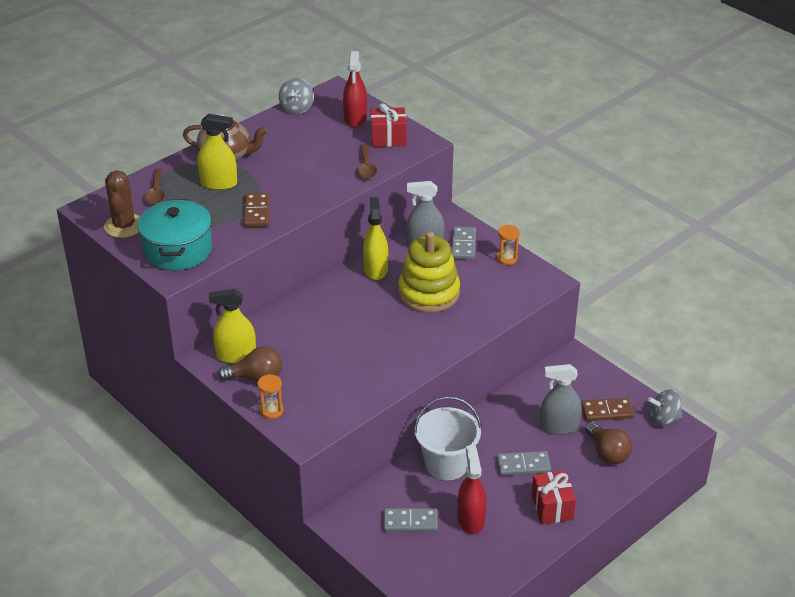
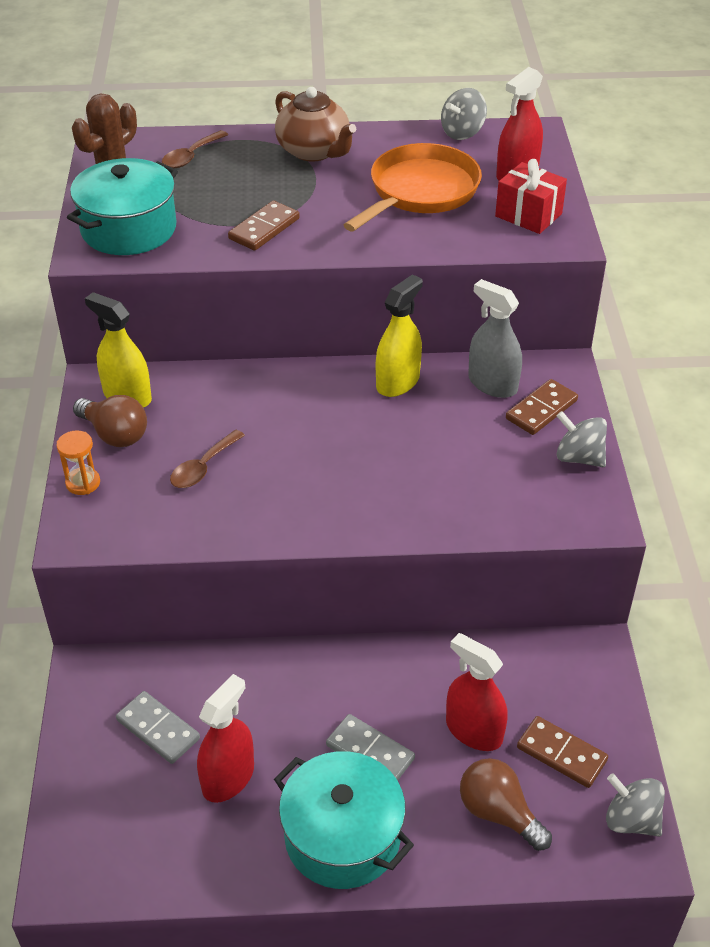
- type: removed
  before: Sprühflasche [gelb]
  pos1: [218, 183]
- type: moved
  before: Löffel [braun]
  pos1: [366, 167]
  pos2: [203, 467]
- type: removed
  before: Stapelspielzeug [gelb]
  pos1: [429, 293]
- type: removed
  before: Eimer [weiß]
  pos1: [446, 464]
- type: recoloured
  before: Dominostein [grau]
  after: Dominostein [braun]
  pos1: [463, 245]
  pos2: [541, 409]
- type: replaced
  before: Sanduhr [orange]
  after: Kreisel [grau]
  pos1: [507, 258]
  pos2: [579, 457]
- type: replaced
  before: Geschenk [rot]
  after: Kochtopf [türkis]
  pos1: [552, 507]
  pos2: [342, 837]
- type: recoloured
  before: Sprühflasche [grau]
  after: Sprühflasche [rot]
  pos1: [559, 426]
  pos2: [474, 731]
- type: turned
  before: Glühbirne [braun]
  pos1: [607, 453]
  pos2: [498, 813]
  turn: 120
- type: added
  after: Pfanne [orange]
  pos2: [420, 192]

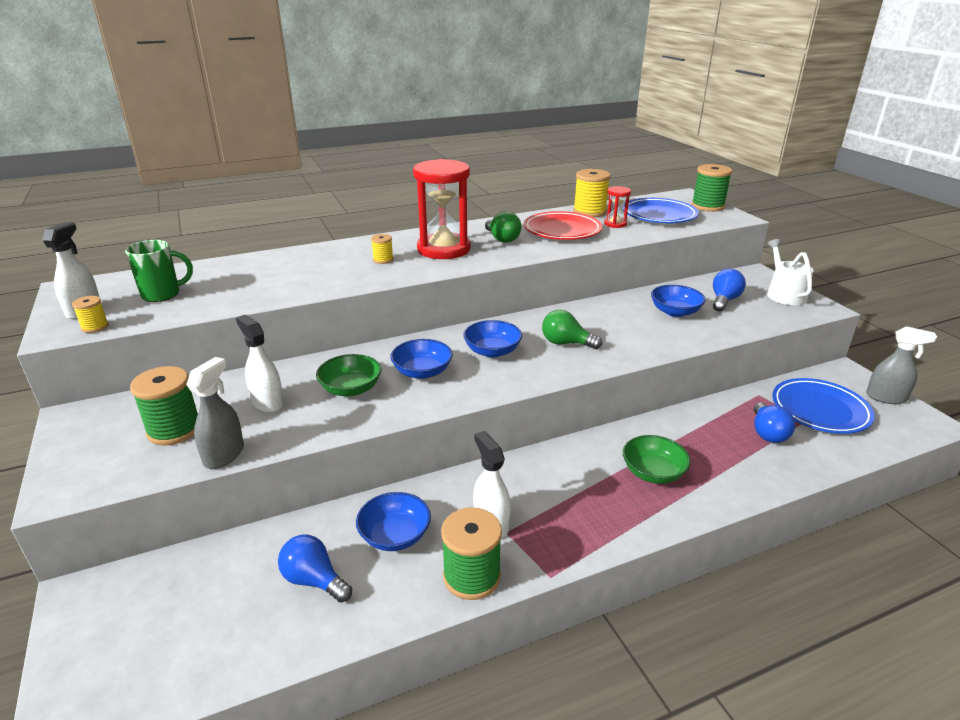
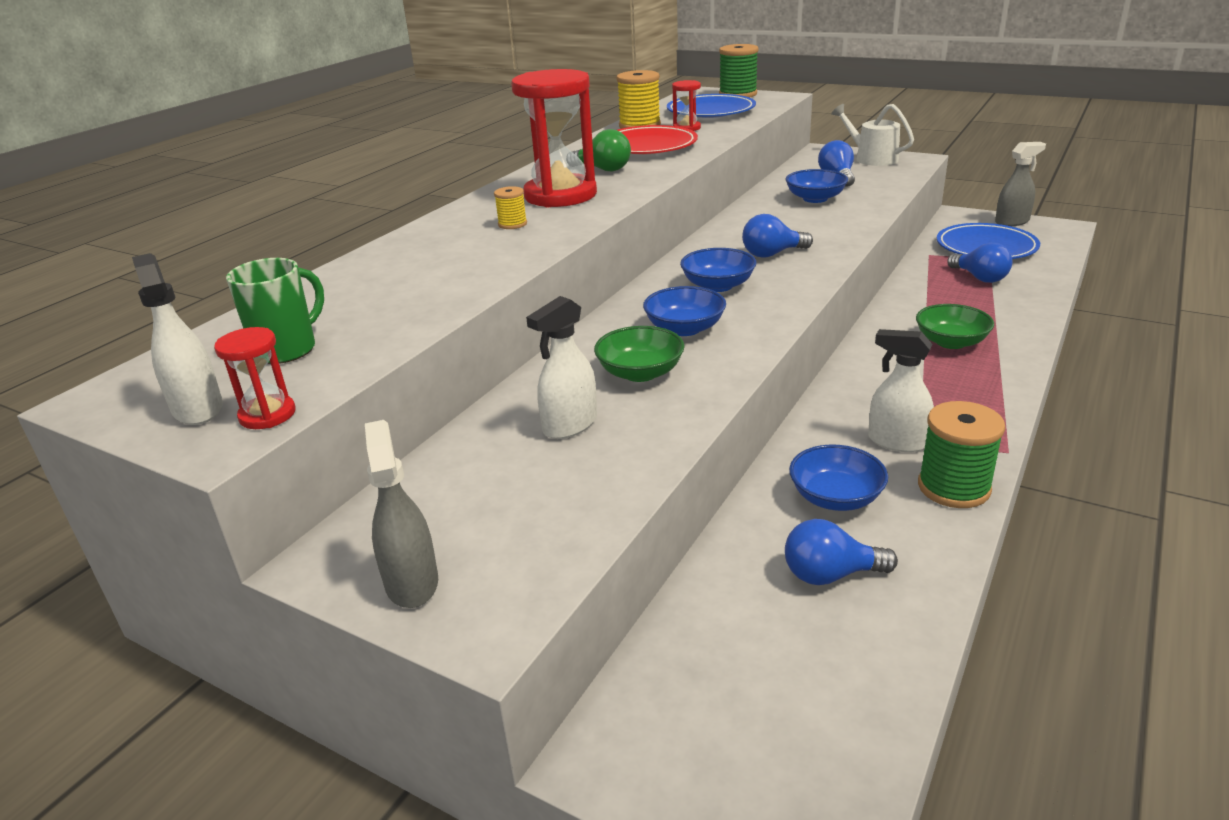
- type: replaced
  before: Garnrolle [gelb]
  after: Sanduhr [rot]
  pos1: [95, 327]
  pos2: [267, 415]
- type: removed
  before: Garnrolle [grün]
  pos1: [174, 430]
- type: moved
  before: Sprühflasche [grau]
  pos1: [224, 455]
  pos2: [412, 582]
- type: turned
  before: Sprühflasche [weiß]
  pos1: [267, 402]
  pos2: [570, 425]
  turn: -60
- type: recoloured
  before: Glühbirne [grün]
  after: Glühbirne [blau]
  pos1: [566, 343]
  pos2: [772, 254]

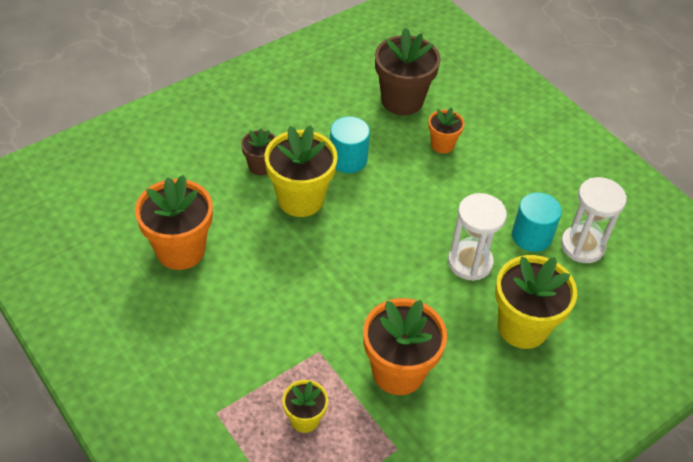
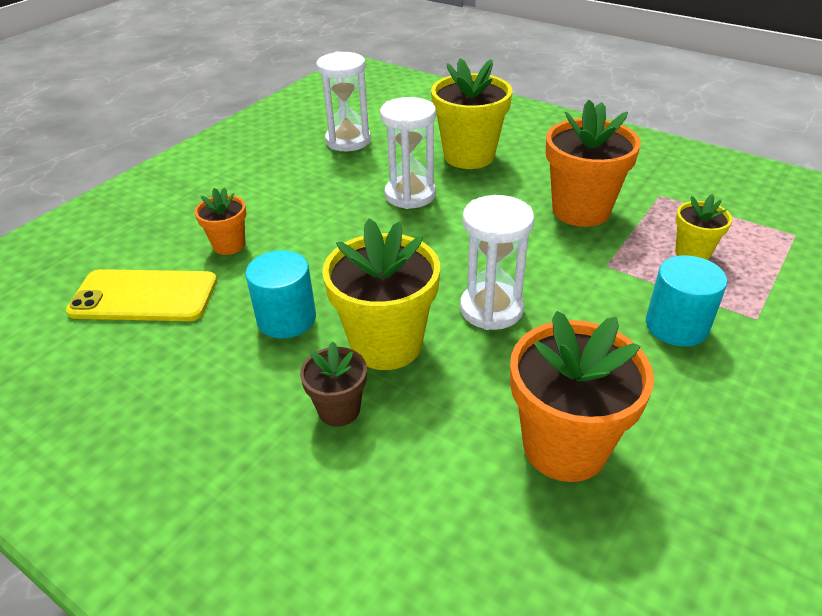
- type: replaced
  before: Blumentopf [braun]
  after: Handy [gelb]
  pos1: [402, 100]
  pos2: [144, 296]
- type: moved
  before: Vollzylinder [türkis]
  pos1: [531, 236]
  pos2: [676, 326]
- type: added
  after: Sanduhr [weiß]
  pos2: [491, 309]

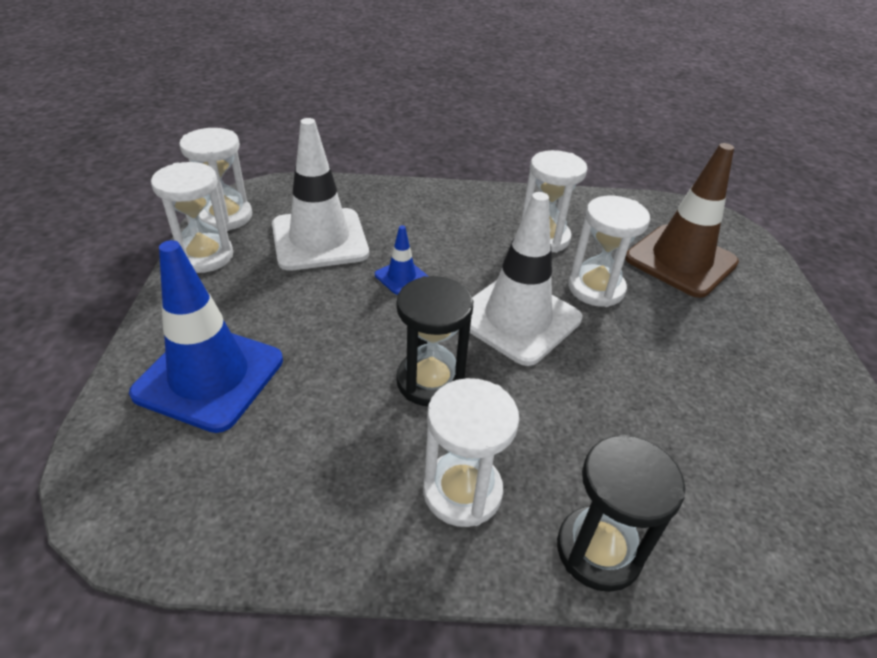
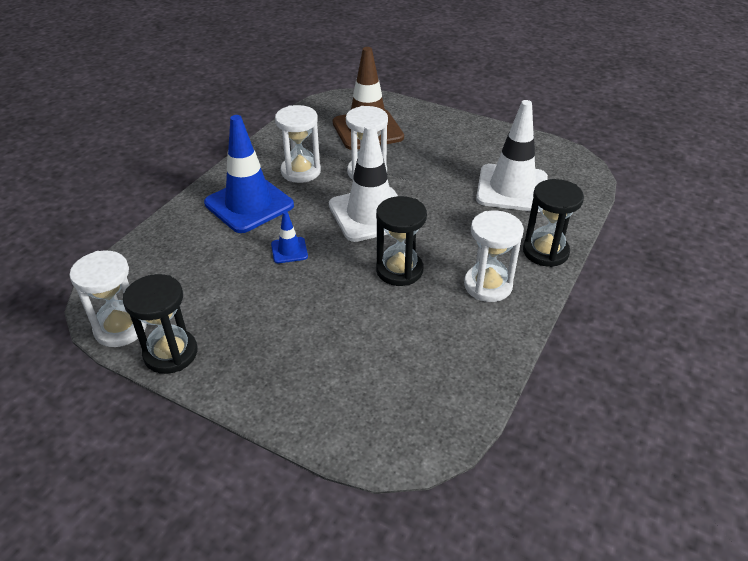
- type: moved
  before: Leitkegel [blau]
  pos1: [209, 376]
  pos2: [249, 204]
- type: recoloured
  before: Sanduhr [weiß]
  after: Sanduhr [schwarz]
  pos1: [204, 256]
  pos2: [170, 353]
- type: moved
  before: Leitkegel [weiß]
  pos1: [319, 239]
  pos2: [512, 188]

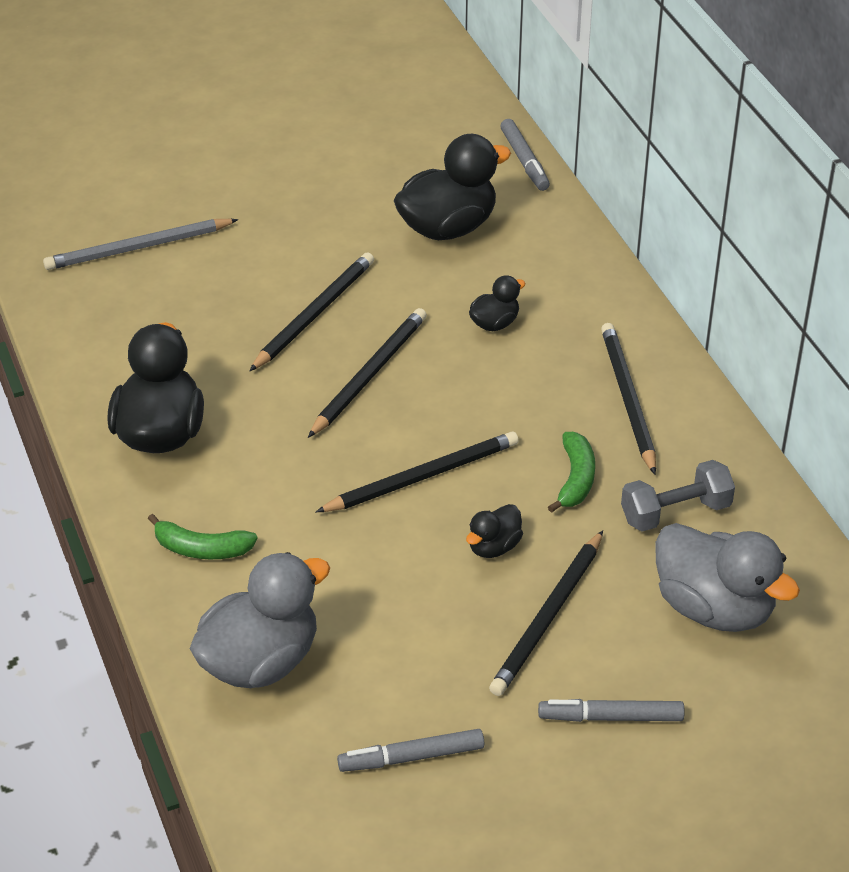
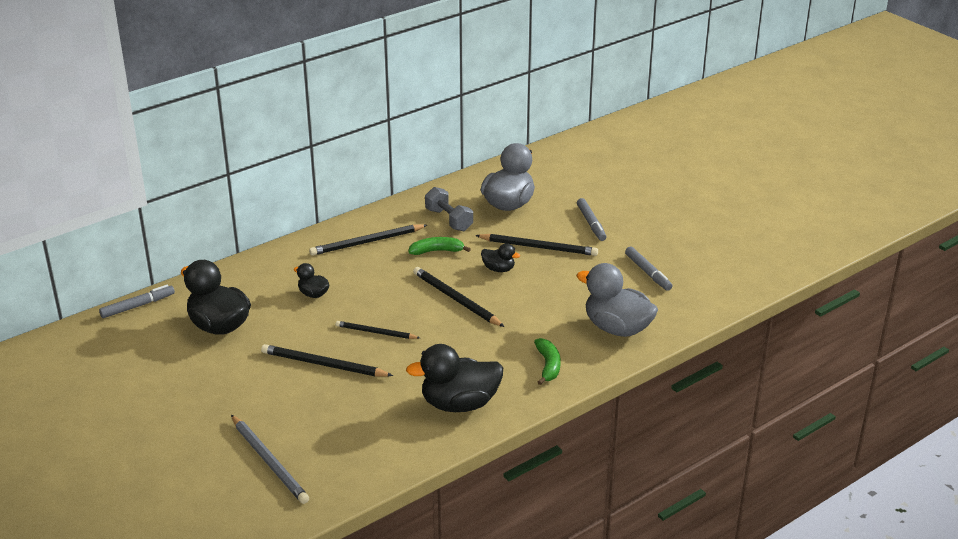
- type: resized
  before: Bleistift [schwarz]
  pos1: [369, 374]
  pos2: [375, 332]
  scale: 0.65

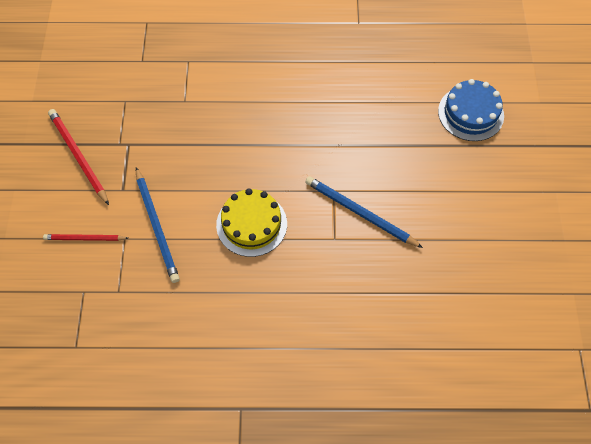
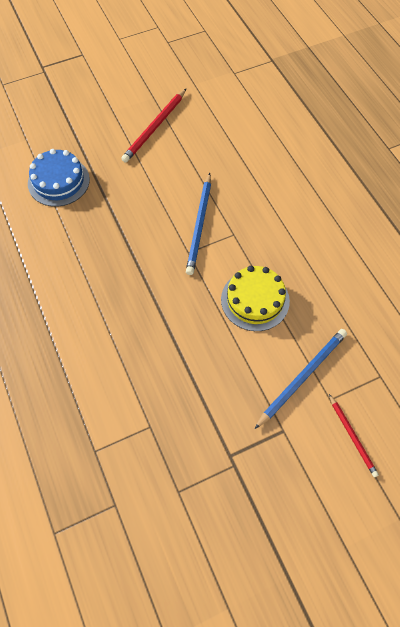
- type: moved
  before: Bleistift [rot]
  pos1: [78, 156]
  pos2: [155, 127]

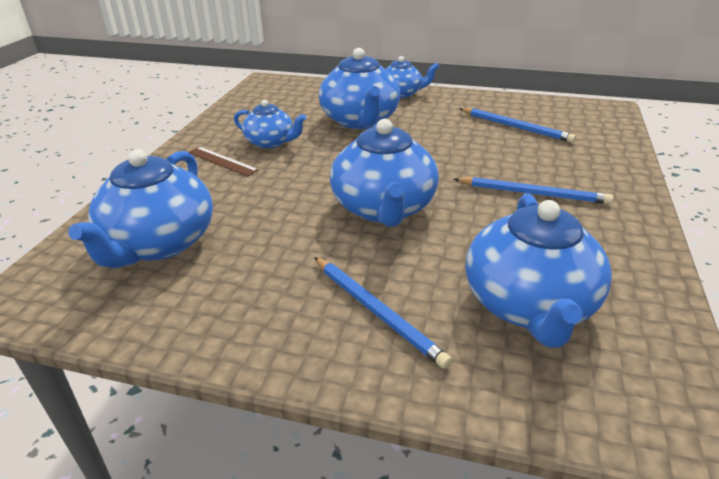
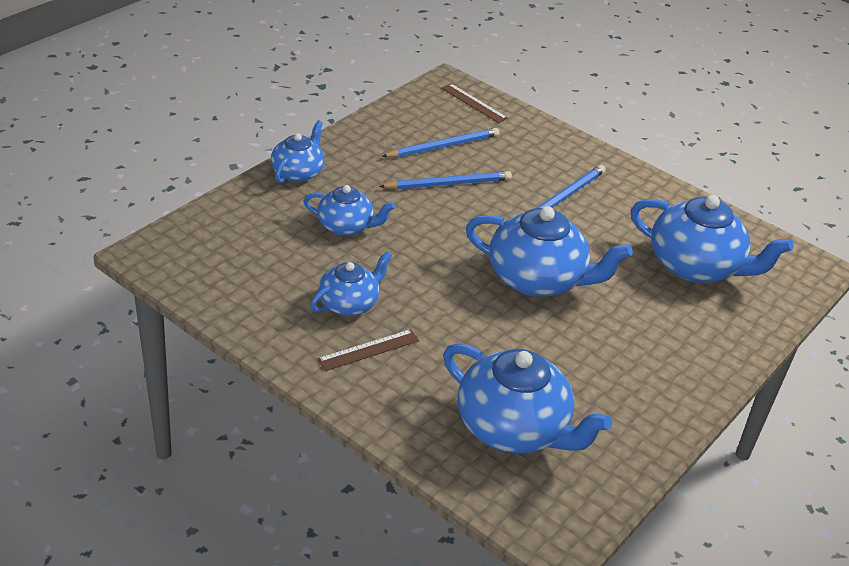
- type: moved
  before: Bleistift [blau]
  pos1: [376, 311]
  pos2: [448, 184]
- type: resized
  before: Teekanne [blau]
  pos1: [360, 121]
  pos2: [346, 226]
  scale: 0.58
- type: added
  after: Lineal [braun]
  pos2: [474, 103]

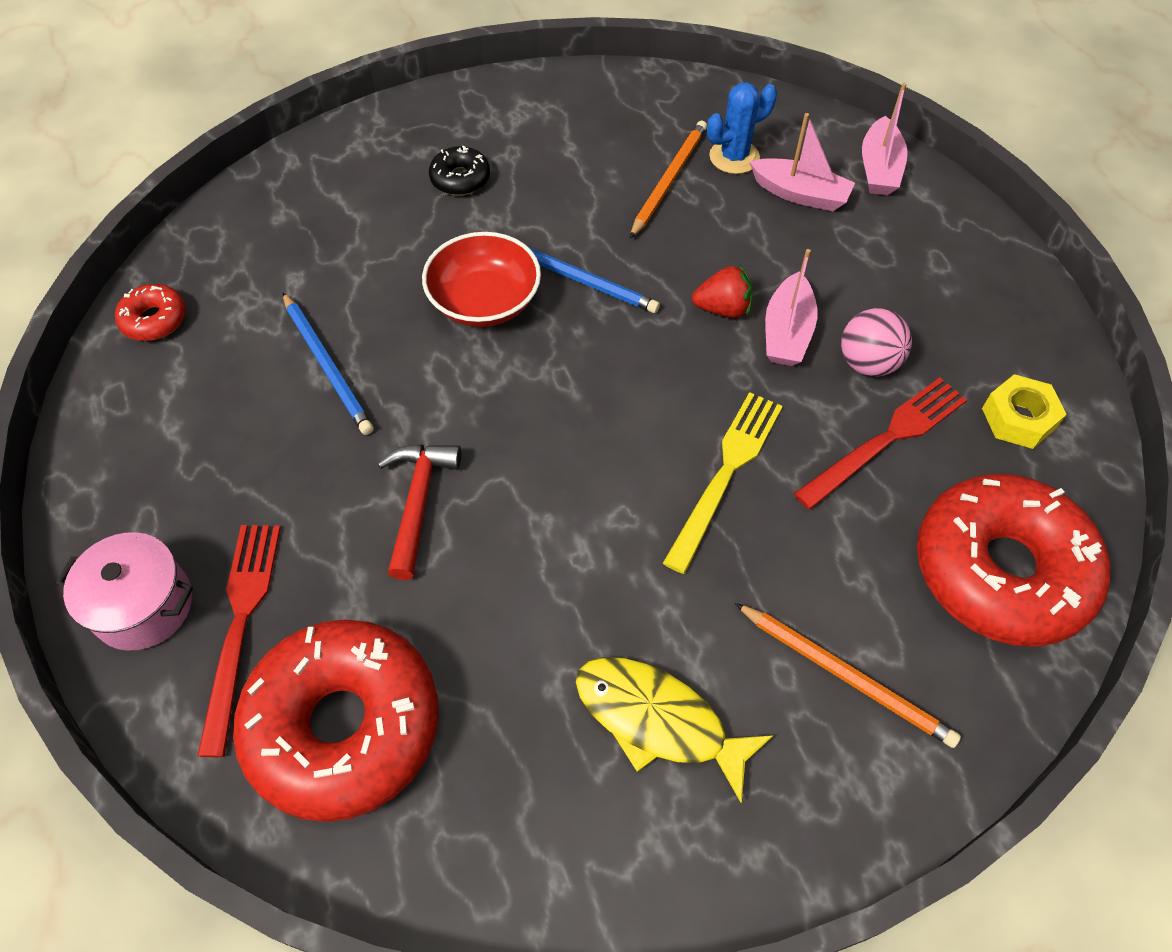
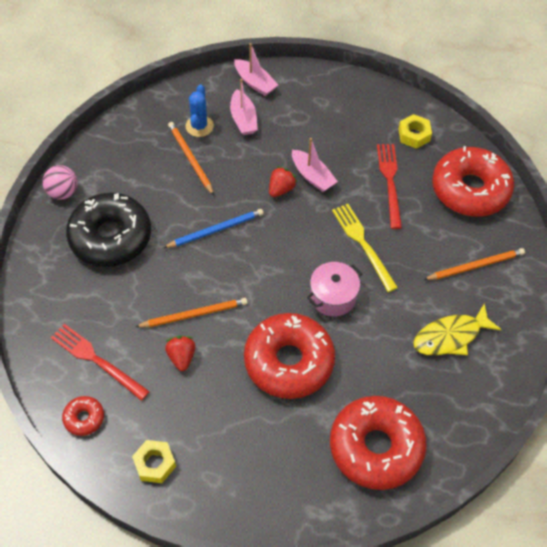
- type: moved
  before: Kochtopf [rosa]
  pos1: [144, 606]
  pos2: [333, 297]
- type: moved
  before: Gabel [rot]
  pos1: [241, 624]
  pos2: [97, 360]
- type: replaced
  before: Bleistift [blau]
  after: Erdbeere [rot]
  pos1: [327, 366]
  pos2: [181, 357]
- type: replaced
  before: Hammer [rot]
  after: Donut [rot]
  pos1: [418, 502]
  pos2: [289, 361]
- type: removed
  before: Schüssel [rot]
  pos1: [484, 301]
- type: resized
  before: Donut [schwarz]
  pos1: [460, 179]
  pos2: [110, 237]
  scale: 2.28
- type: turned
  before: Boot [rosa]
  pos1: [800, 194]
  pos2: [243, 119]
  turn: 105
- type: moved
  before: Ball [rosa]
  pos1: [867, 363]
  pos2: [63, 192]
- type: added
  after: Sechskantmutter [gelb]
  pos2: [154, 464]
- type: added
  after: Bleistift [orange]
  pos2: [194, 314]

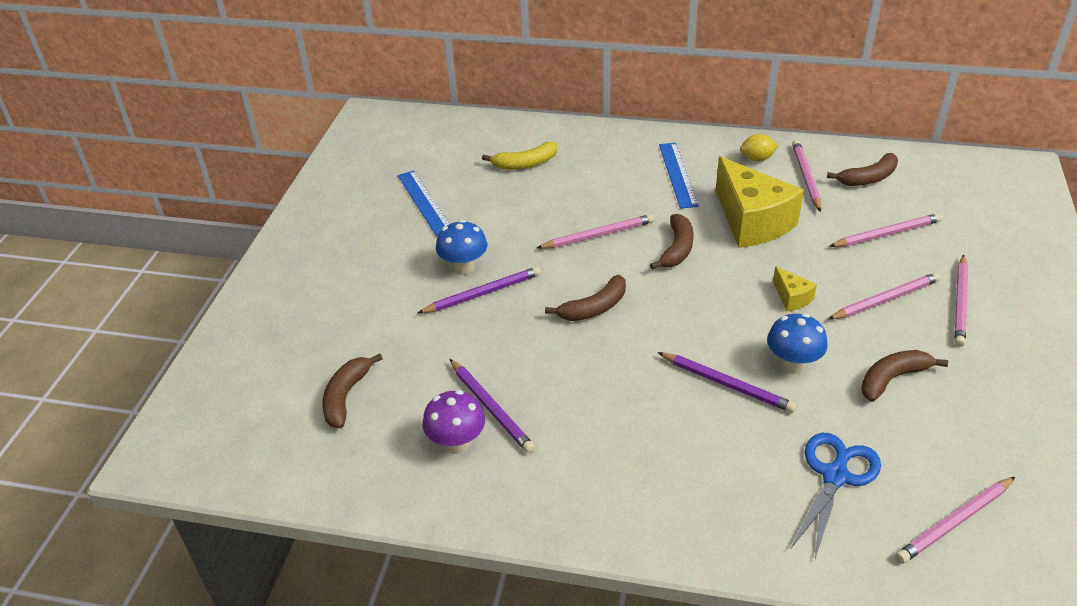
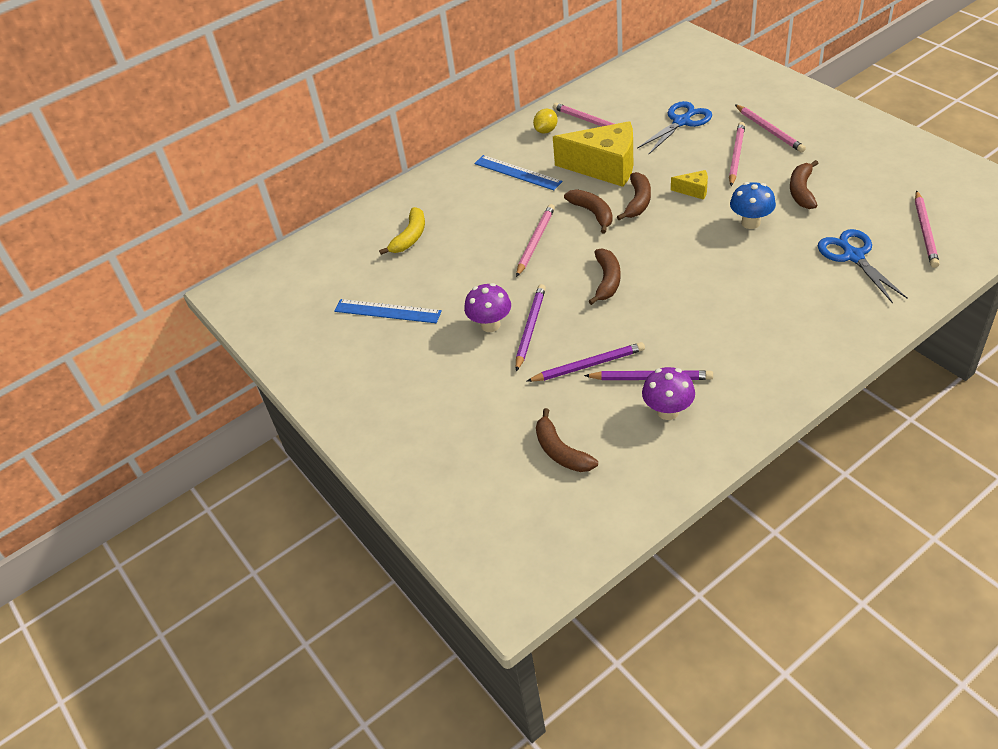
- type: recoloured
  before: Pilz [blau]
  after: Pilz [lila]
  pos1: [464, 268]
  pos2: [490, 325]
- type: moved
  before: Bleistift [lila]
  pos1: [726, 384]
  pos2: [588, 365]
- type: moved
  before: Banane [braun]
  pos1: [868, 178]
  pos2: [638, 202]
- type: replaced
  before: Bleistift [rosa]
  after: Schere [blau]
  pos1: [886, 234]
  pos2: [681, 122]

